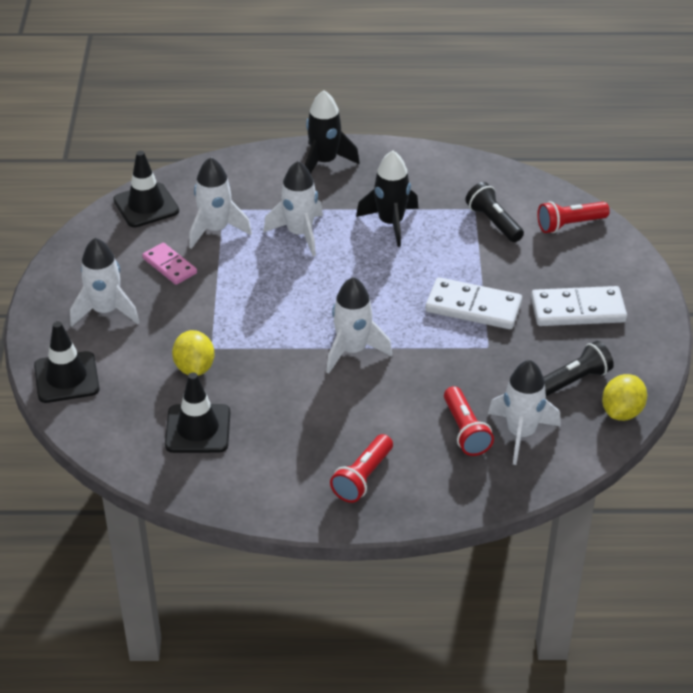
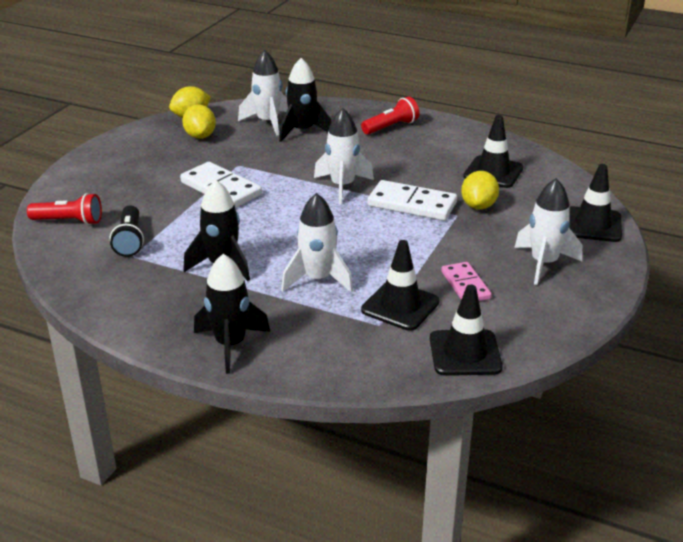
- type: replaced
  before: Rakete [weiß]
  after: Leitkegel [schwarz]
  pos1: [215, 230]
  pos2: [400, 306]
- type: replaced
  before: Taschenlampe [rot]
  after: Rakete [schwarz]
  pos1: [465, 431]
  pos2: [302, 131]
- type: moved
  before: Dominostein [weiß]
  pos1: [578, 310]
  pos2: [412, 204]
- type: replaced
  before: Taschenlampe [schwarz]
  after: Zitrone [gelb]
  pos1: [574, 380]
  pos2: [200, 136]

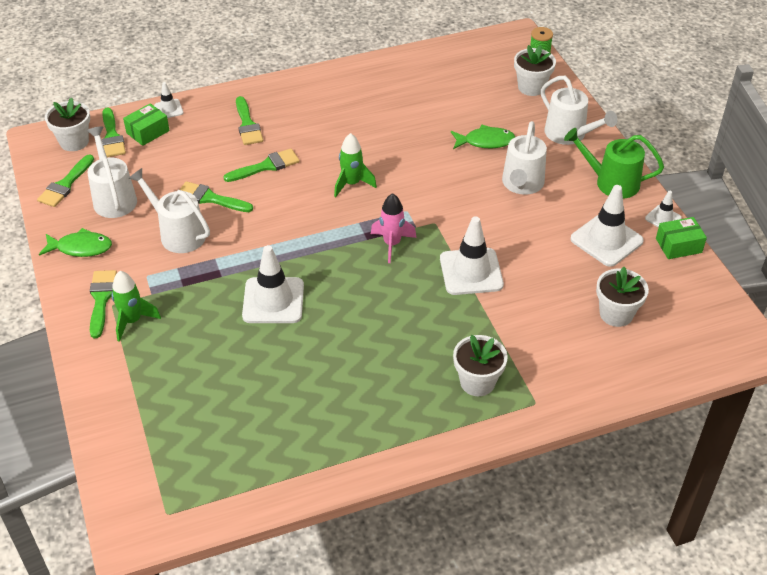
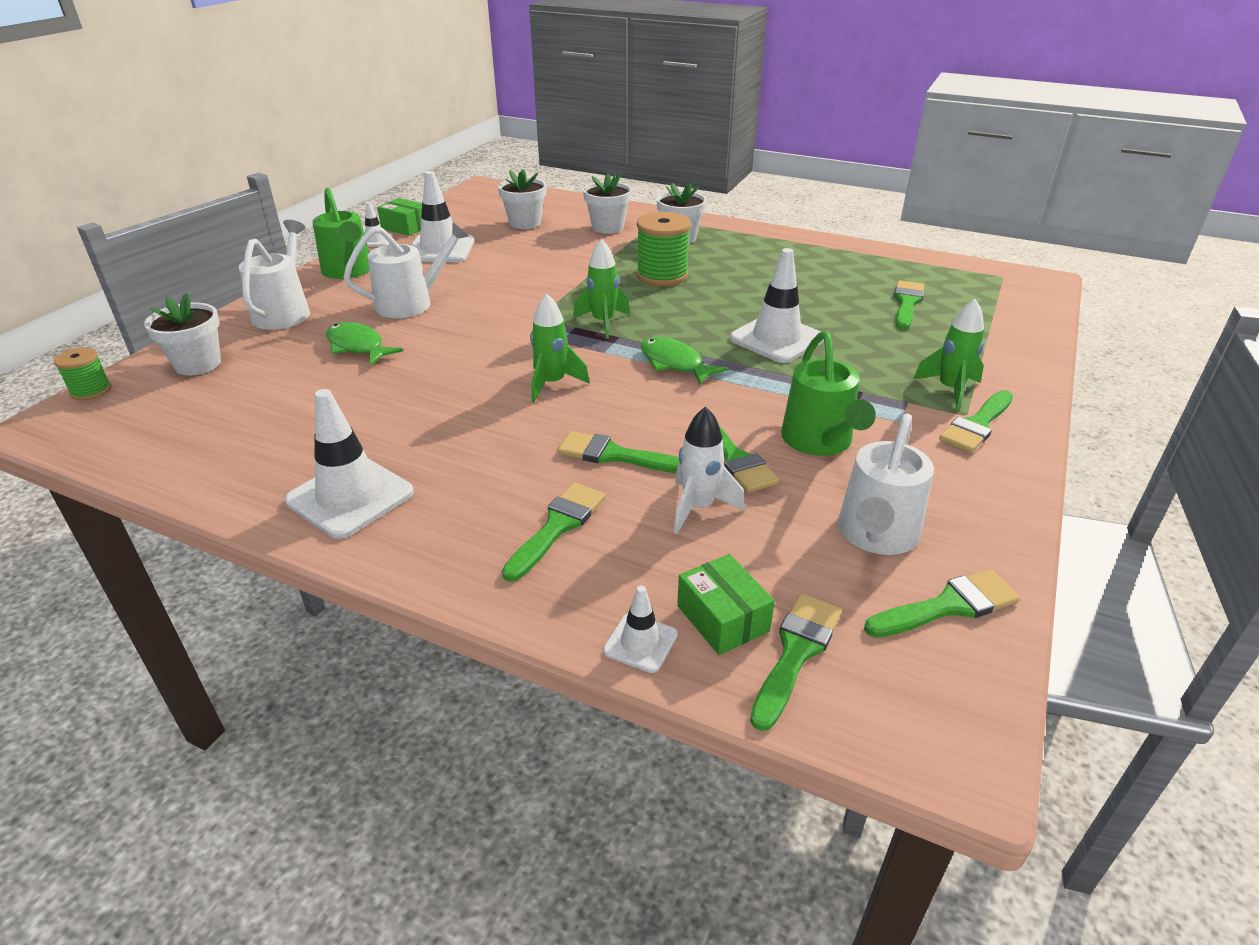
- type: moved
  before: Fisch [grün]
  pos1: [81, 248]
  pos2: [674, 363]
- type: moved
  before: Blumentopf [weiß]
  pos1: [74, 142]
  pos2: [607, 227]
- type: turned
  before: Schachtel [grün]
  pos1: [148, 132]
  pos2: [723, 618]
  turn: 60
- type: recoloured
  before: Gießkanne [weiß]
  after: Gießkanne [grün]
  pos1: [178, 234]
  pos2: [819, 441]
- type: recoloured
  before: Rakete [rosa]
  after: Rakete [grün]
  pos1: [392, 244]
  pos2: [603, 323]
- type: moved
  before: Leitkegel [weiß]
  pos1: [471, 272]
  pos2: [350, 497]
- type: added
  after: Garnrolle [grün]
  pos2: [662, 276]
- type: added
  after: Rakete [weiß]
  pos2: [699, 508]
- type: added
  after: Pinsel [grün]
  pos2: [906, 303]

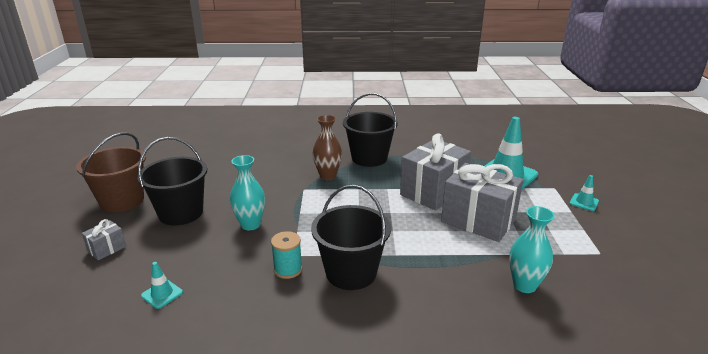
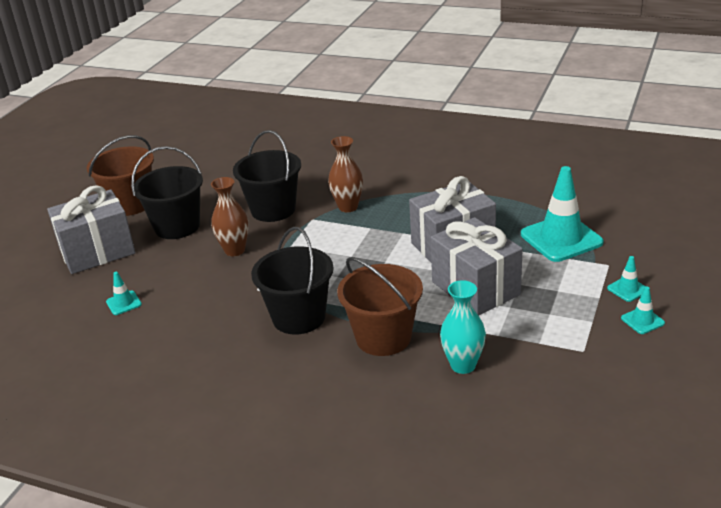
- type: resized
  before: Geschenk [grau]
  pos1: [107, 249]
  pos2: [97, 252]
  scale: 2.25
- type: recoloured
  before: Vase [türkis]
  after: Vase [braun]
  pos1: [250, 225]
  pos2: [235, 250]
- type: removed
  before: Garnrolle [türkis]
  pos1: [288, 269]
- type: moved
  before: Eimer [schwarz]
  pos1: [369, 158]
  pos2: [273, 209]
- type: added
  after: Eimer [braun]
  pos2: [383, 337]
- type: added
  after: Leitkegel [türkis]
  pos2: [642, 321]

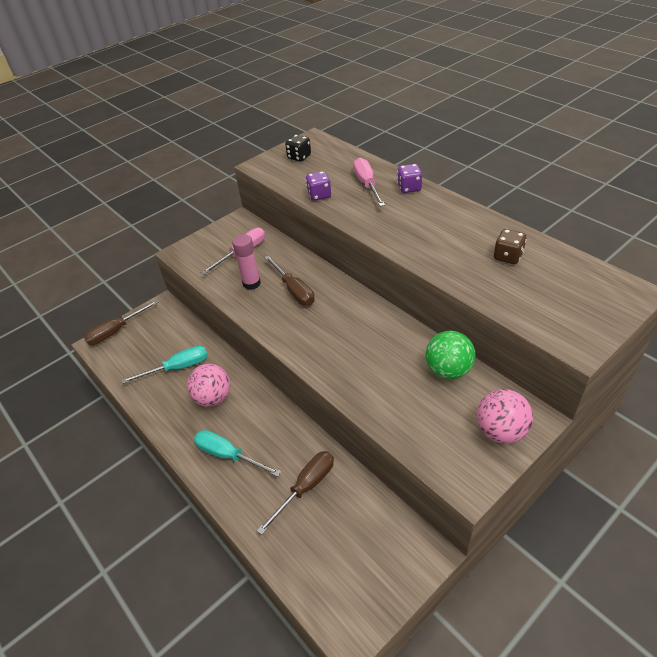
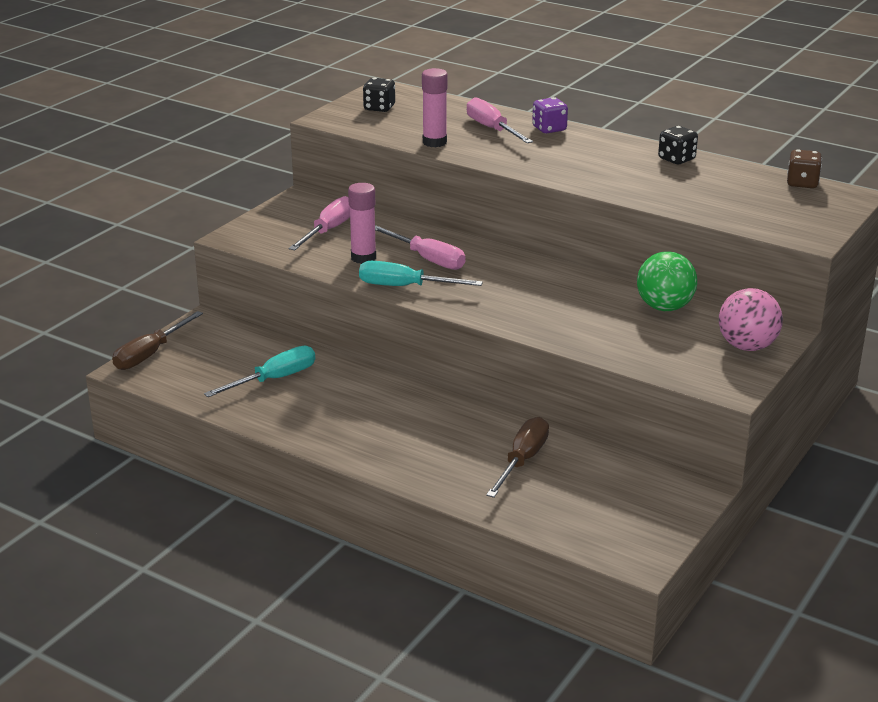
- type: removed
  before: Ball [rosa]
  pos1: [213, 398]
- type: moved
  before: Schraubenzieher [türkis]
  pos1: [228, 455]
  pos2: [404, 287]
- type: recoloured
  before: Schraubenzieher [braun]
  after: Schraubenzieher [rosa]
  pos1: [294, 290]
  pos2: [427, 259]
- type: replaced
  before: Spielwürfel [lila]
  after: Klebestift [rosa]
  pos1: [319, 195]
  pos2: [434, 142]
- type: moved
  before: Spielwürfel [braun]
  pos1: [508, 257]
  pos2: [802, 183]
- type: added
  after: Spielwürfel [schwarz]
  pos2: [676, 159]

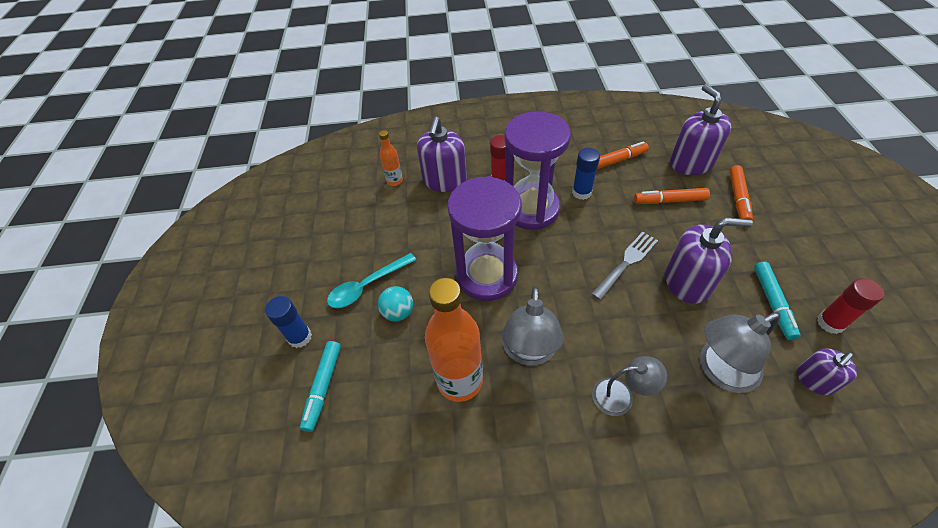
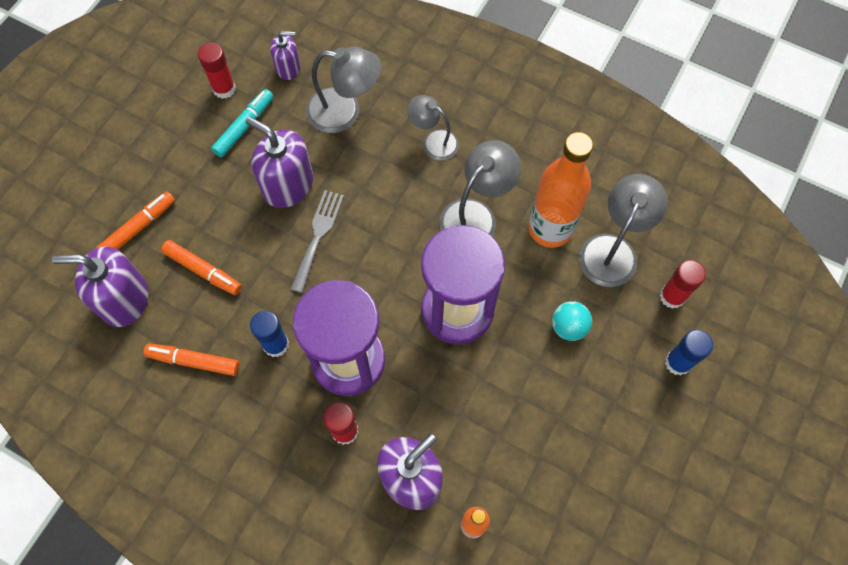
- type: replaced
  before: Filzstift [türkis]
  after: Klebestift [rot]
  pos1: [323, 387]
  pos2: [672, 296]
- type: removed
  before: Löffel [türkis]
  pos1: [366, 286]
- type: turned
  before: Gabel [grau]
  pos1: [626, 262]
  pos2: [318, 236]
  turn: 120
- type: turned
  before: Seifenspender [lila]
  pos1: [691, 163]
  pos2: [124, 299]
  turn: 75
- type: added
  after: Lampe [grau]
  pos2: [613, 249]

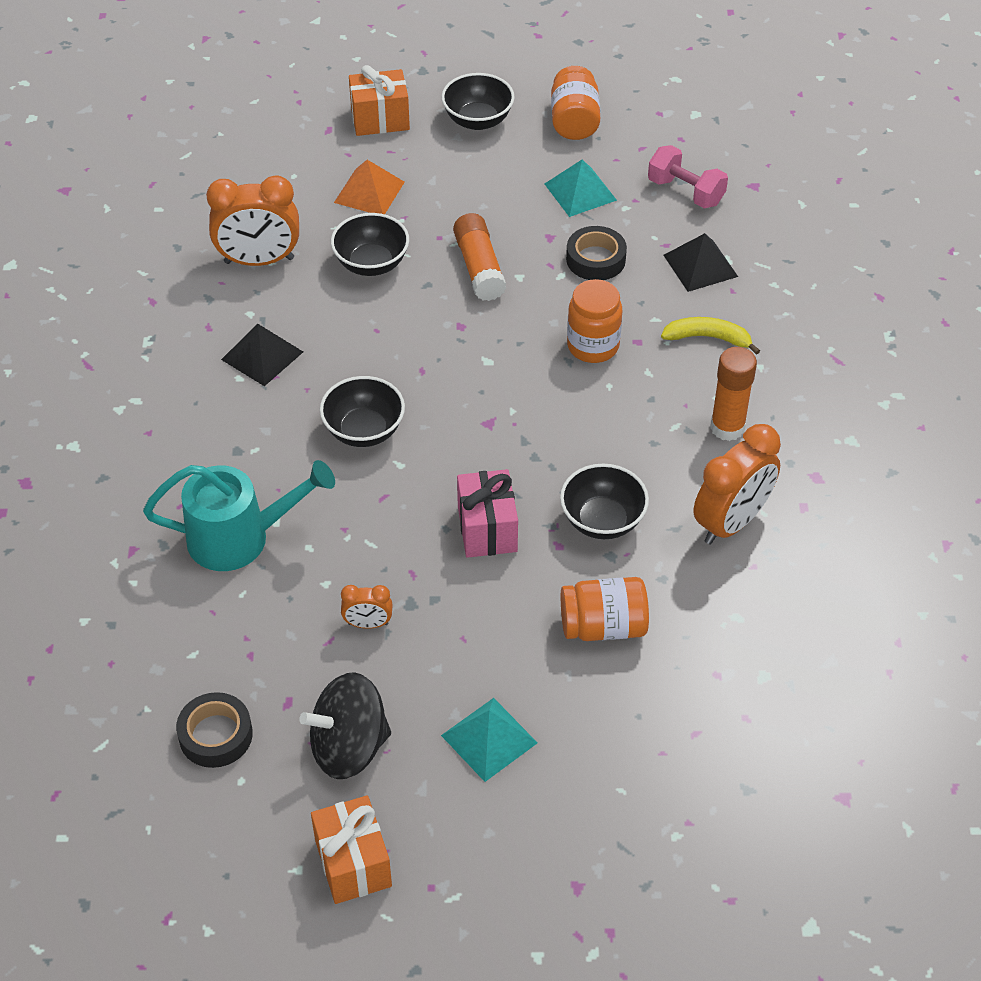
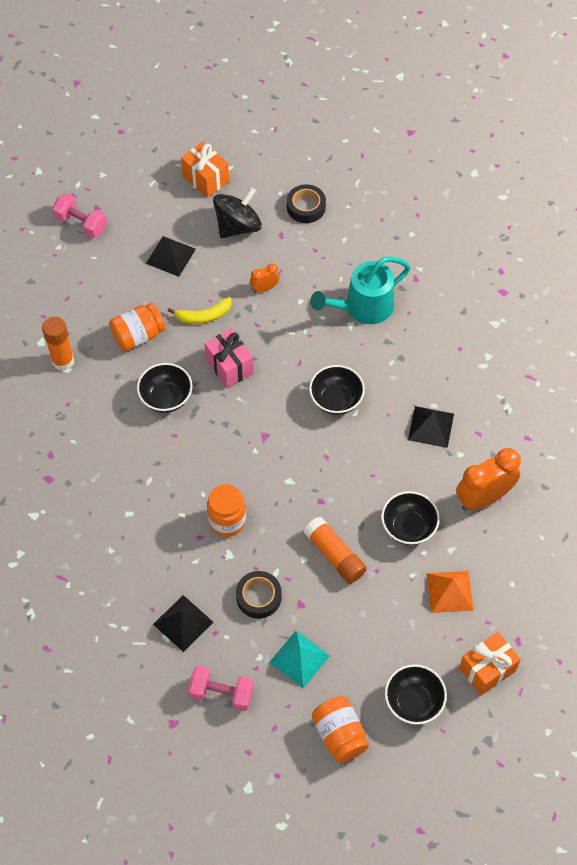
- type: recoloured
  before: Pyramide [türkis]
  after: Pyramide [schwarz]
  pos1: [489, 739]
  pos2: [170, 256]
- type: moved
  before: Banane [gelb]
  pos1: [708, 338]
  pos2: [204, 316]
- type: removed
  before: Wecker [orange]
  pos1: [731, 522]
- type: moved
  before: Klebestift [orange]
  pos1: [727, 427]
  pos2: [63, 361]
- type: added
  after: Hantel [rosa]
  pos2: [81, 224]

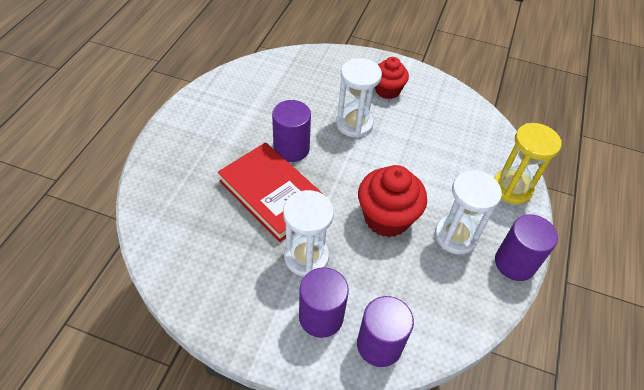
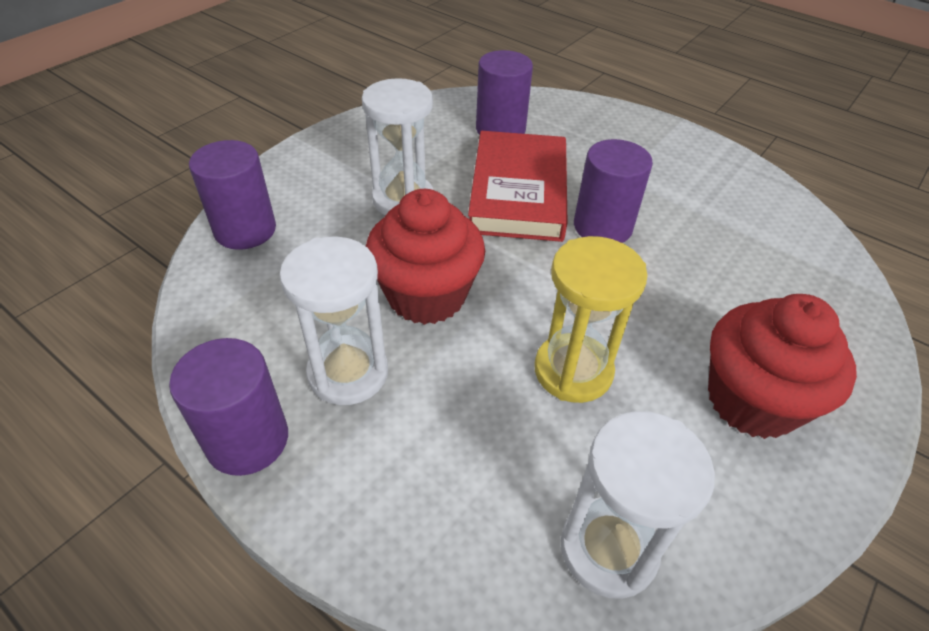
- type: turned
  before: Buch [rot]
  pos1: [272, 194]
  pos2: [518, 192]
  turn: -60
- type: moved
  before: Vollzylinder [lila]
  pos1: [321, 317]
  pos2: [500, 129]
- type: moved
  before: Sanduhr [weiß]
  pos1: [354, 124]
  pos2: [608, 549]
- type: resized
  before: Muffin [rot]
  pos1: [387, 90]
  pos2: [752, 401]
  scale: 1.53
- type: moved
  before: Sanduhr [gelb]
  pos1: [512, 188]
  pos2: [573, 371]

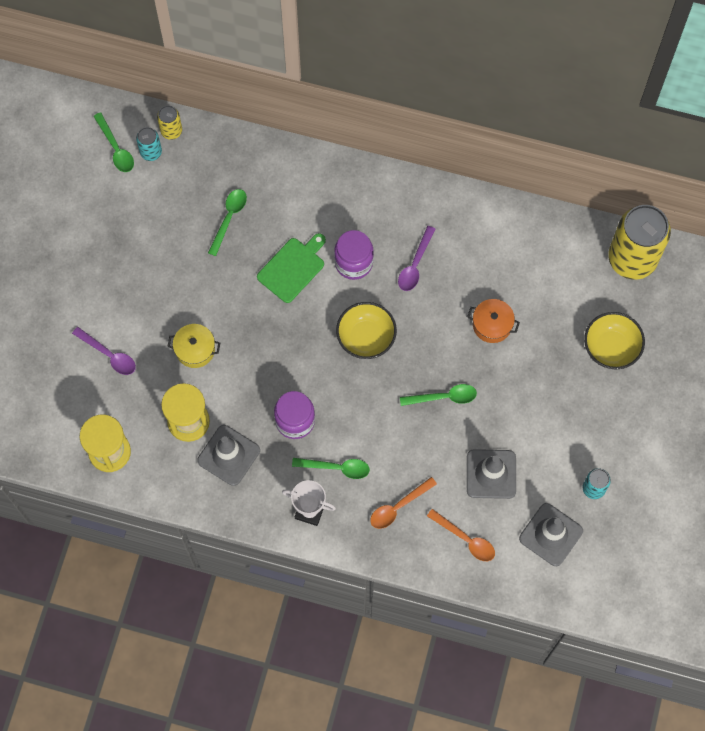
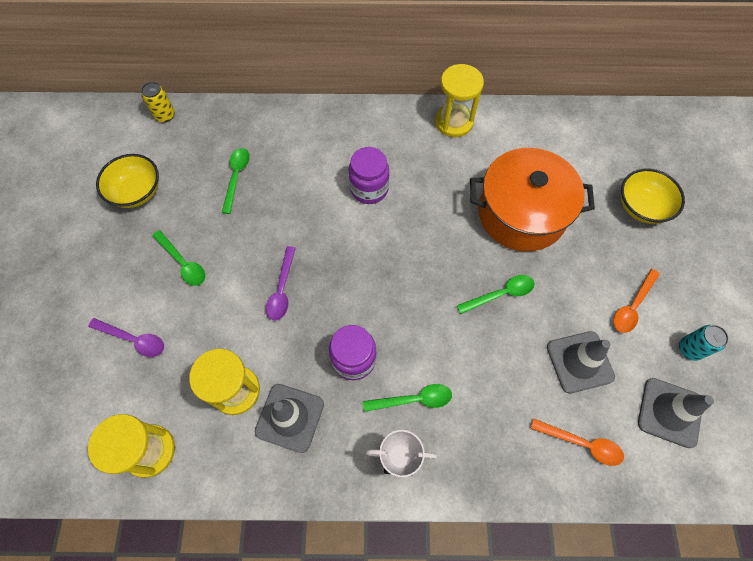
- type: moved
  before: Löffel [grün]
  pos1: [116, 148]
  pos2: [183, 263]
- type: removed
  before: Dose [türkis]
  pos1: [151, 152]
- type: removed
  before: Kochtopf [gelb]
  pos1: [195, 349]
- type: removed
  before: Schneidebrett [grün]
  pos1: [292, 268]
- type: moved
  before: Schüssel [gelb]
  pos1: [366, 337]
  pos2: [137, 192]
- type: moved
  before: Löffel [orange]
  pos1: [398, 507]
  pos2: [632, 306]
- type: moved
  before: Löffel [lila]
  pos1: [415, 264]
  pos2: [282, 289]
- type: resized
  before: Kochtopf [orange]
  pos1: [492, 325]
  pos2: [521, 213]
  scale: 2.22
- type: removed
  before: Dose [gelb]
  pos1: [632, 259]
- type: added
  after: Sanduhr [gelb]
  pos2: [454, 122]

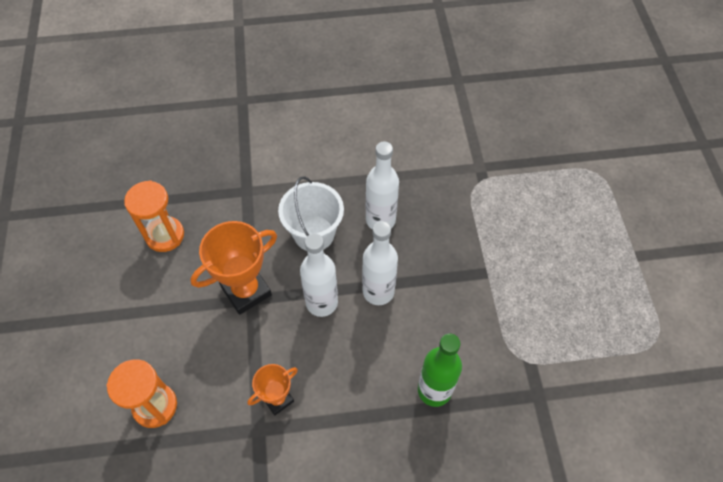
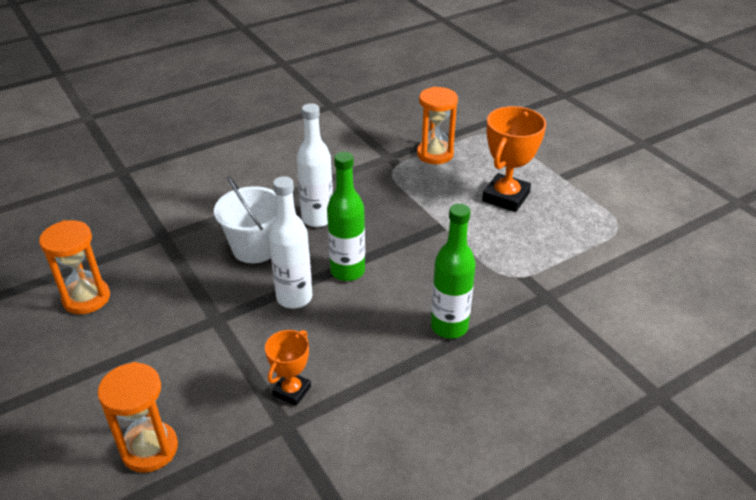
- type: moved
  before: Pokal [orange]
  pos1: [246, 291]
  pos2: [505, 197]
- type: recoloured
  before: Flasche [weiß]
  after: Flasche [grün]
  pos1: [378, 291]
  pos2: [347, 271]
- type: added
  after: Sanduhr [orange]
  pos2: [435, 154]

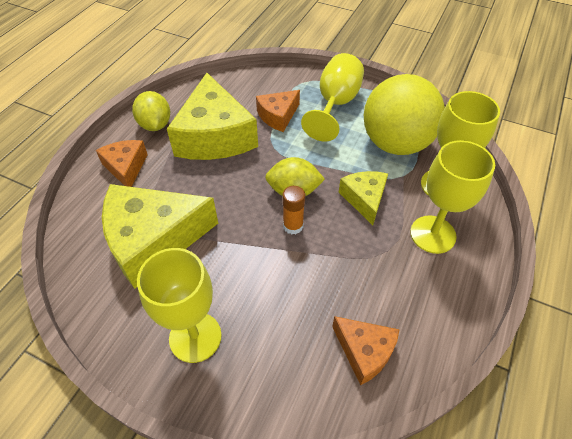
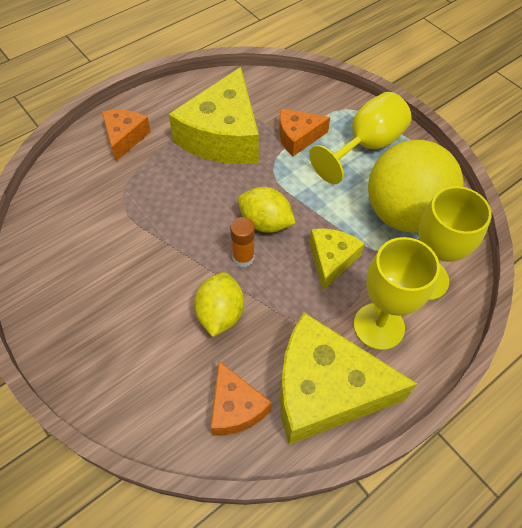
- type: moved
  before: Käse [gelb]
  pos1: [154, 240]
  pos2: [325, 390]
- type: moved
  before: Zitrone [gelb]
  pos1: [155, 125]
  pos2: [220, 314]
- type: removed
  before: Kelch [gelb]
  pos1: [195, 337]

